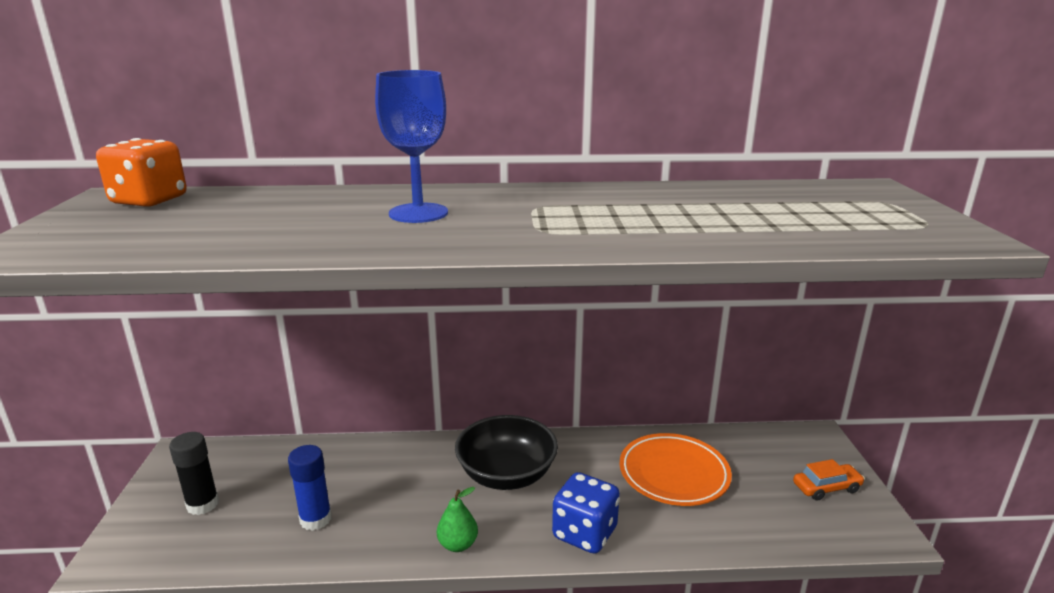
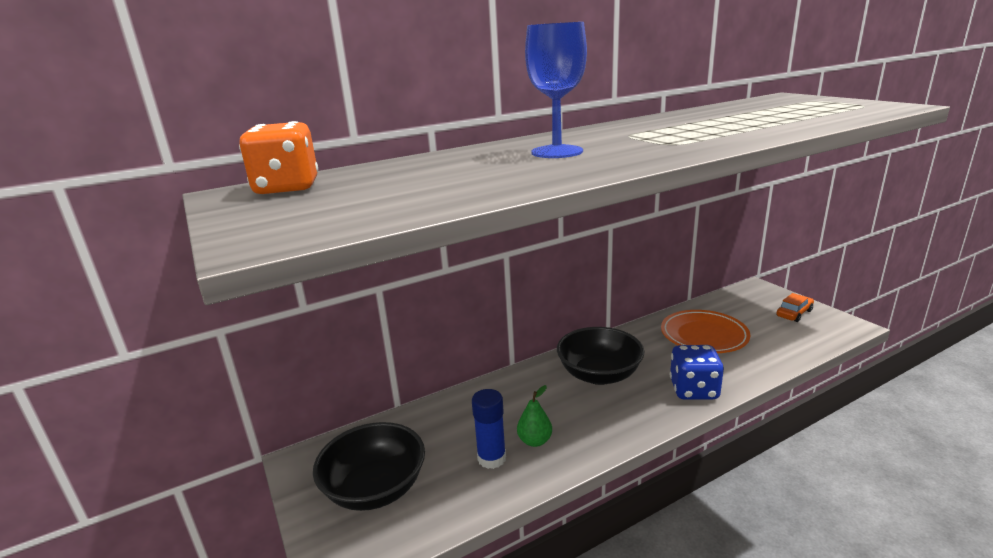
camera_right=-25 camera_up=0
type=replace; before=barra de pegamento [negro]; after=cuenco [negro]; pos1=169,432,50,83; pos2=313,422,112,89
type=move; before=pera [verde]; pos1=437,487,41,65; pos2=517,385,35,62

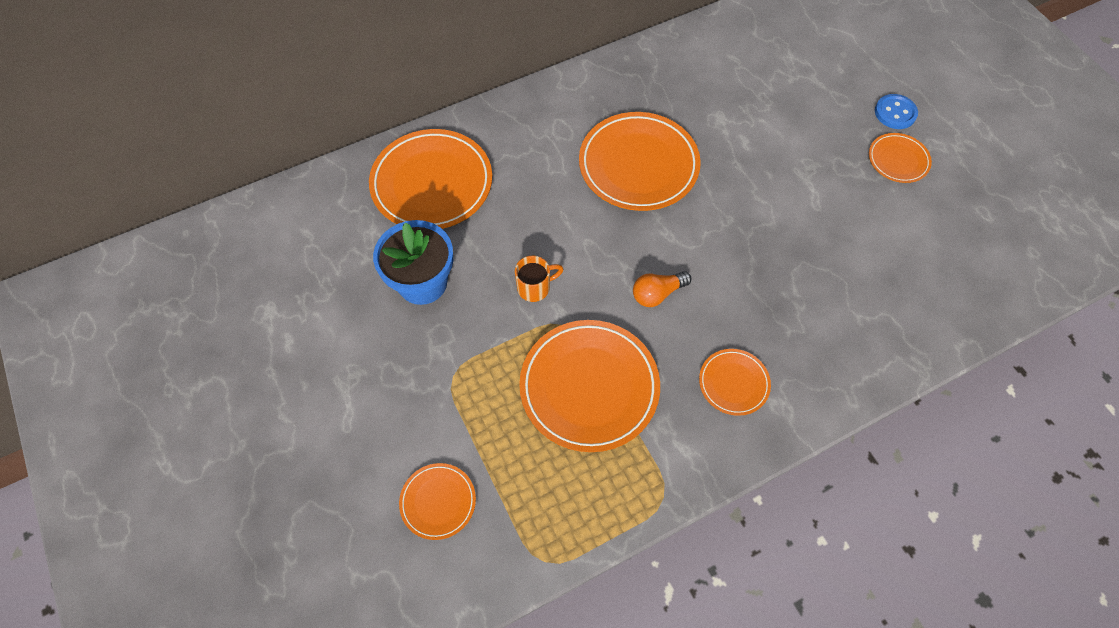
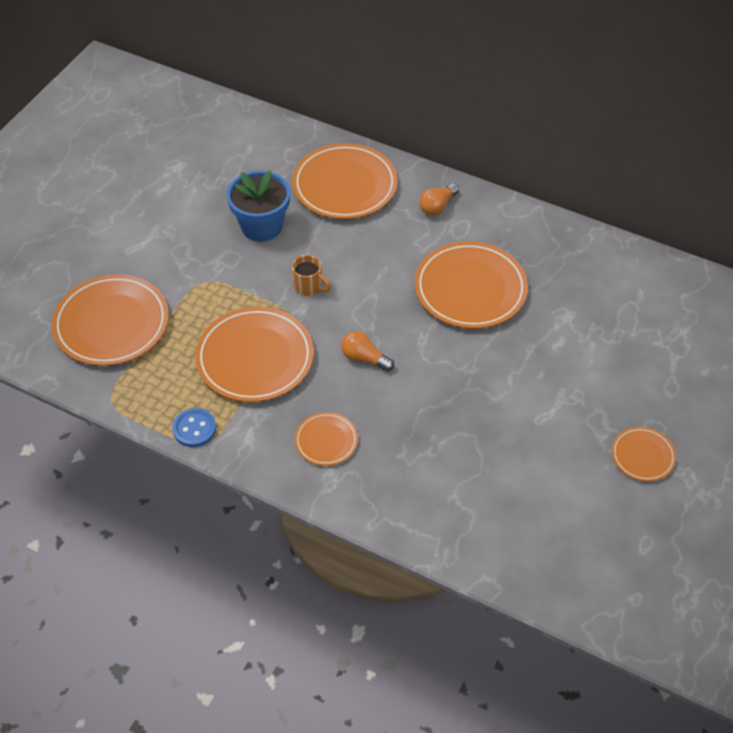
camera_right=55 camera_up=-10
type=move; before=botón [azul]; pos1=875,94,43,35; pos2=172,408,44,39
type=resize; before=plato [naranja]; pos1=399,463,77,77; pos2=52,274,117,92; scale=1.96
type=insert; after=bombilla [naranja]; pos2=419,183,40,33

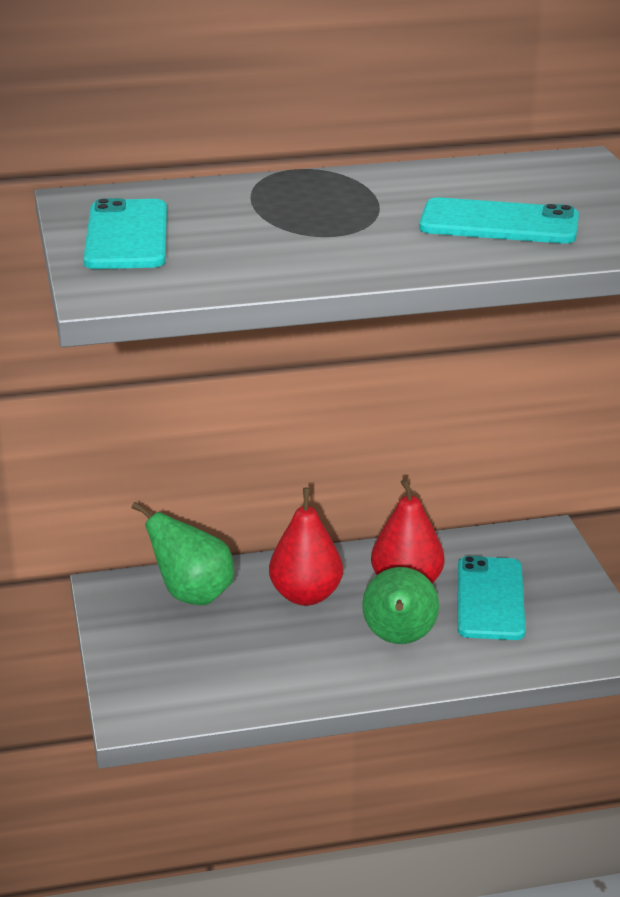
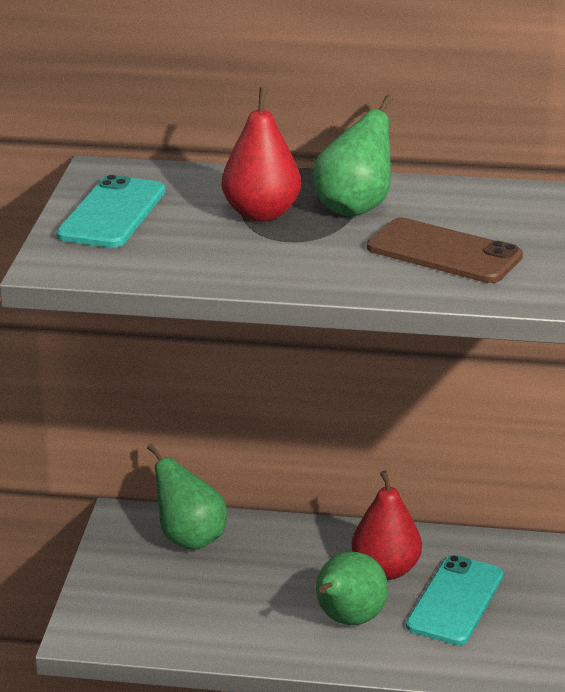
camera_right=20 camera_up=0
type=recolor; before=móvil [turquesa]; after=móvil [marrón]; pos1=419,197,160,47; pos2=367,218,156,65
type=move; before=pera [rojo]; pos1=269,488,74,118; pos2=222,87,79,135
type=insert; after=pera [verde]; pos2=313,95,80,122

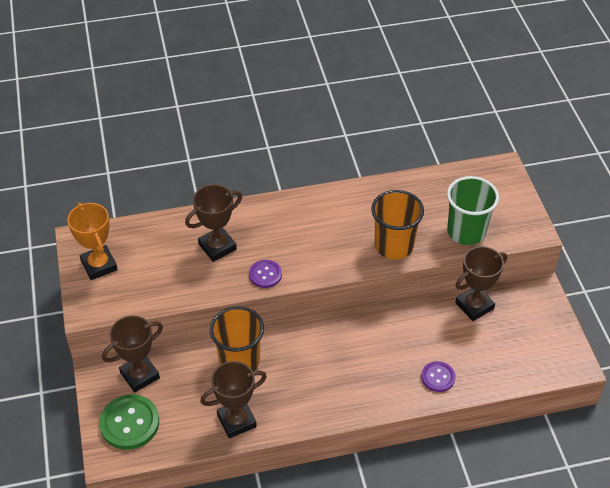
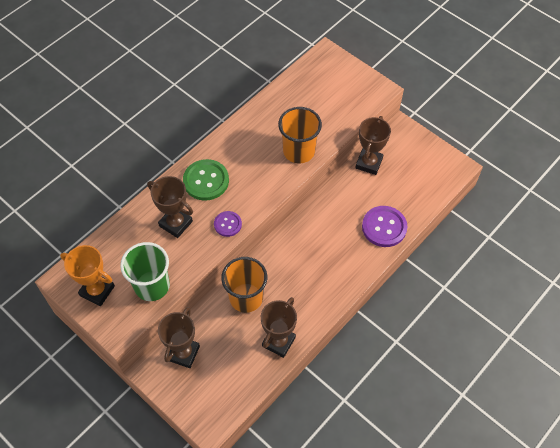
camera_right=-35 camera_up=10
type=move; before=vaso [verde]; pos1=447,176,52,69; pos2=120,242,50,59
type=rotate; before=trofeo [marrón]; pos1=185,184,57,78; pos2=147,176,46,62; turn=-75
type=resize; before=botón [morado]; pos1=421,361,34,31; pos2=362,206,46,41; scale=1.69
type=move; before=botón [verde]; pos1=99,394,60,56; pos2=183,159,46,42

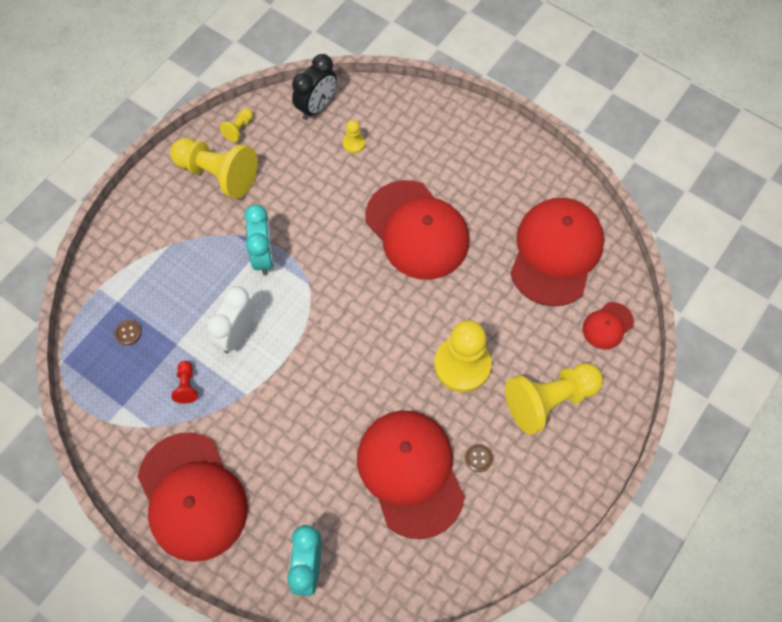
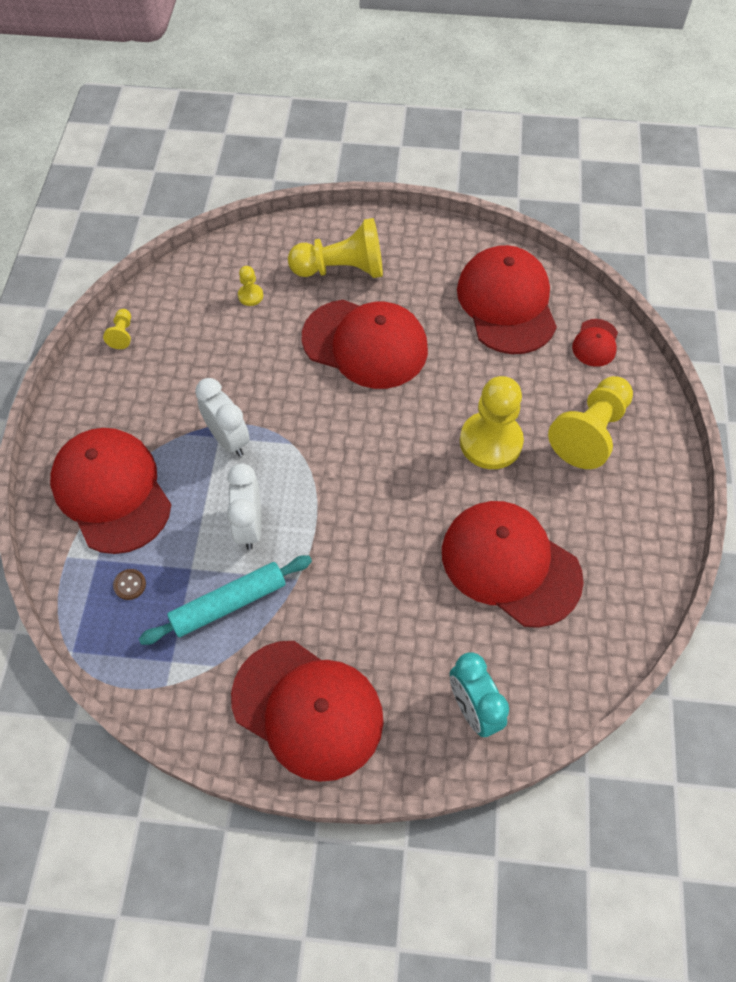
camera_right=-30 camera_up=-5
type=delete; before=despertador [negro]; pos1=292,54,45,66
type=move; before=peón [amarillo]; pos1=170,138,88,61; pos2=288,218,95,60
type=recolor; before=despertador [turquesa]; after=despertador [blanco]; pos1=244,204,30,71; pos2=195,378,55,79
type=replace; before=peón [rojo]; after=rodillo [turquesa]; pos1=171,361,27,43; pos2=139,555,173,90
type=delete; before=botón [marrón]; pos1=465,444,28,28
type=insert; after=gorra [rojo]; pos2=50,428,121,126

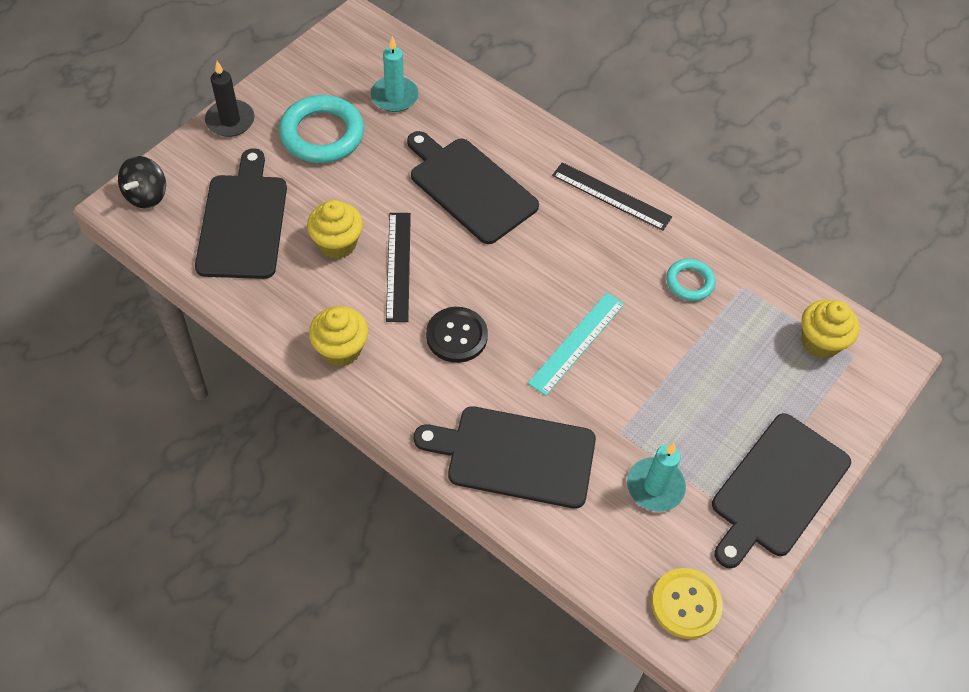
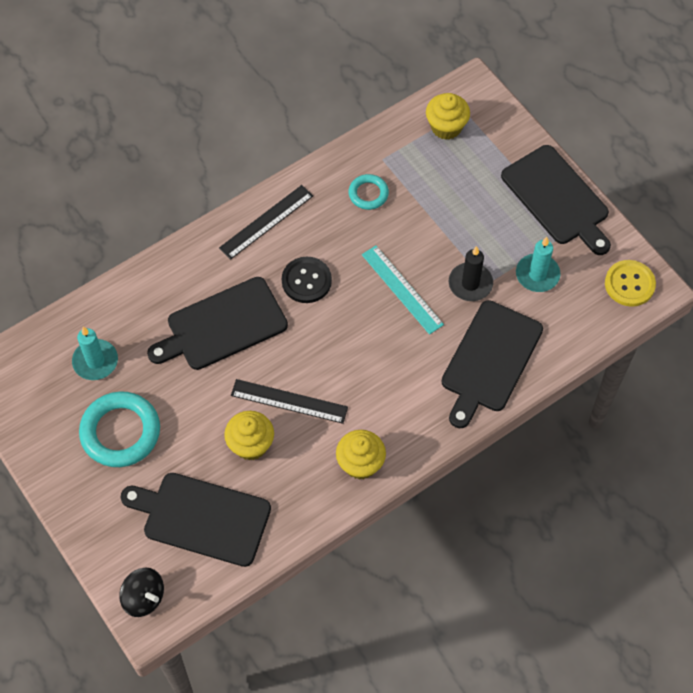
camera_right=-70 camera_up=5
type=move; before=vela [negro]; pos1=205,61,50,76; pos2=449,246,44,55
type=move; before=botón [negro]; pos1=426,307,62,56; pos2=282,257,50,46

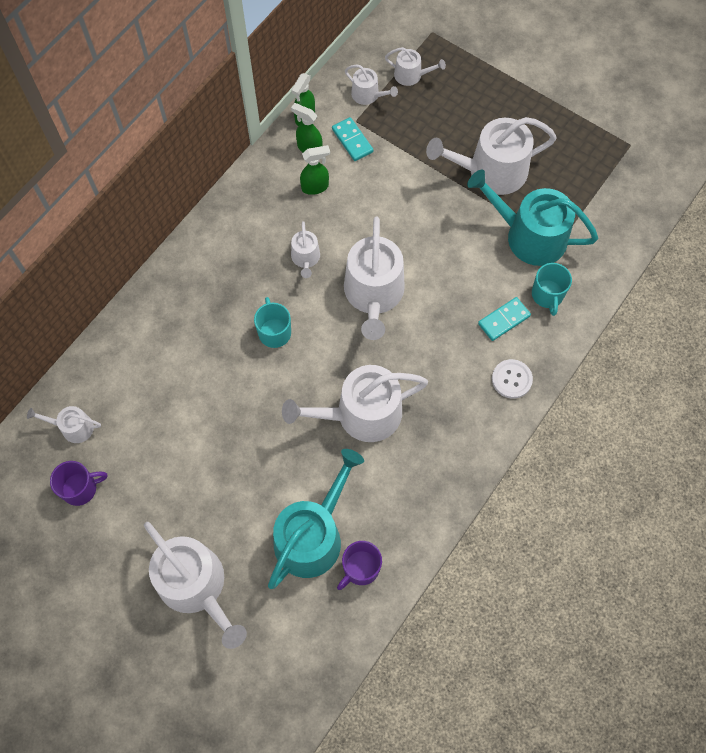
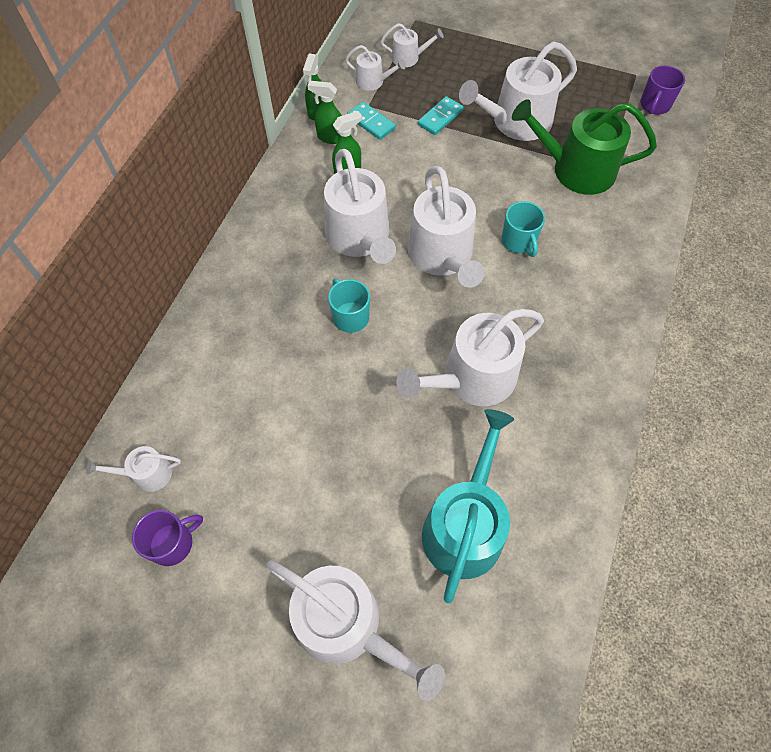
camera_right=-15 camera_up=-5
type=recolor; before=regadera [turquesa]; after=regadera [verde]; pos1=467,170,131,96; pos2=512,99,145,96
type=resize; before=regadera [blanco]; pos1=291,221,29,57; pos2=324,149,72,115; scale=2.05
type=move; before=taza [turquesa]; pos1=532,263,40,53; pos2=501,201,44,56
type=move; before=ficha de dominó [turquesa]; pos1=478,297,53,44; pos2=418,96,45,39
type=delete; before=botón [blanco]; pos1=492,359,41,40
type=move; before=taza [morado]; pos1=337,541,45,49; pos2=640,65,45,49

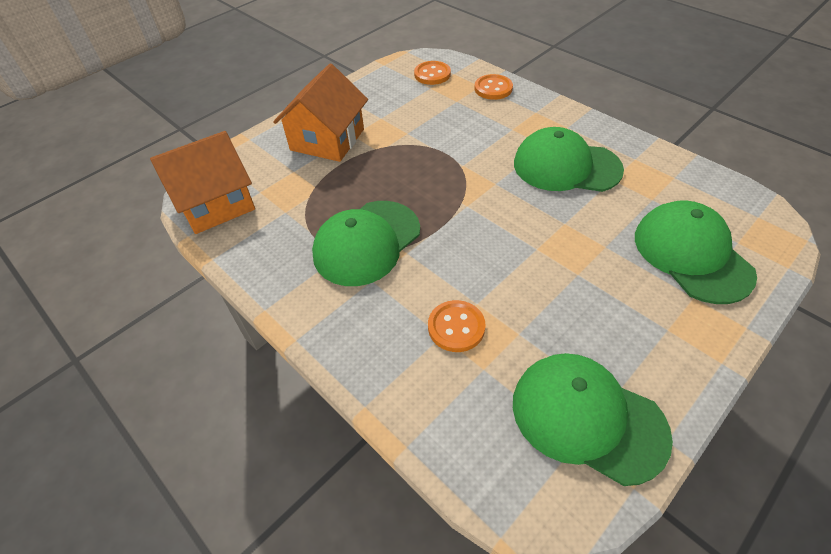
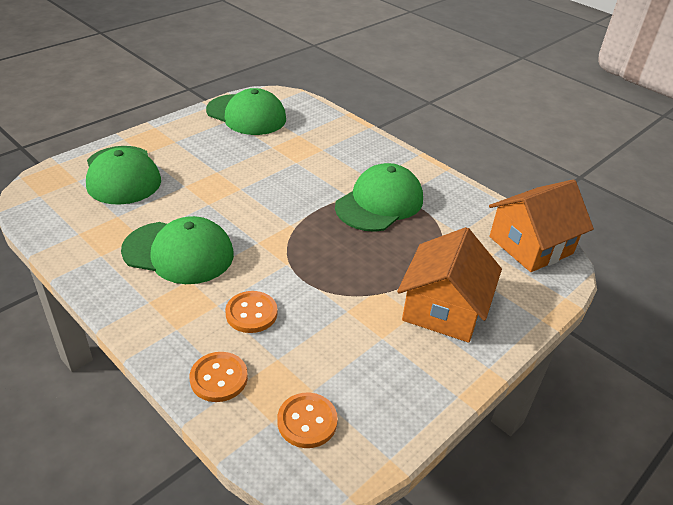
camera_right=175 camera_up=-10
type=move; before=botón [naranja]; pos1=428,300,58,52; pos2=225,291,52,42

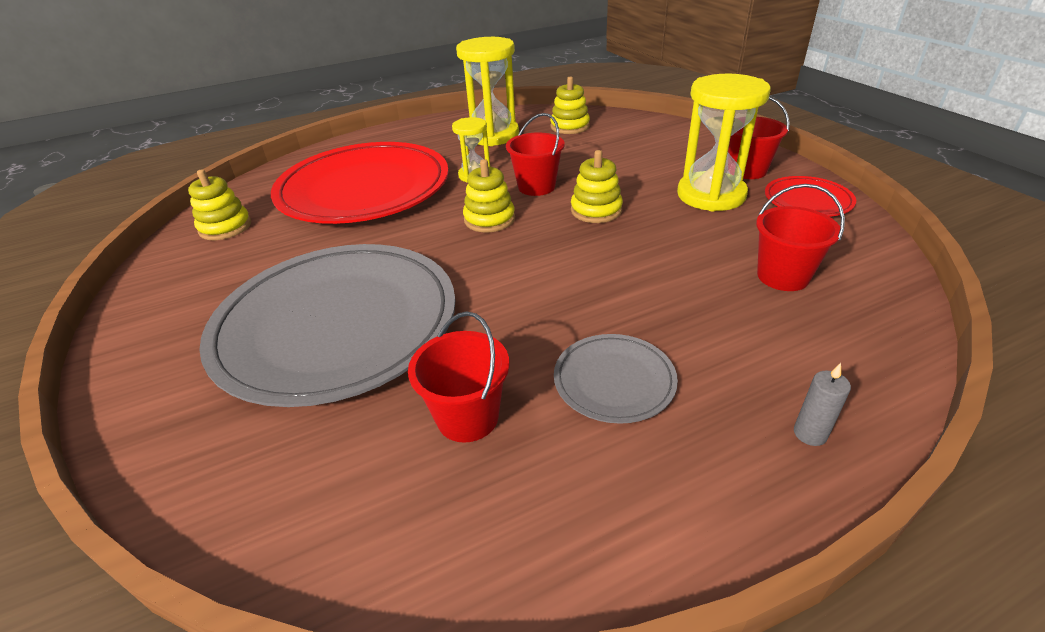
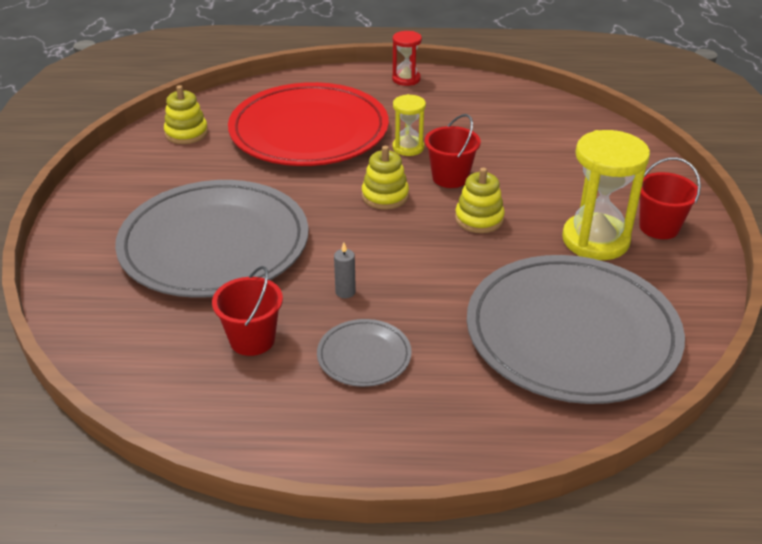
camera_right=25 camera_up=0
type=delete; before=reloj de arena [amarillo]; pos1=456,37,63,109
type=delete; before=juguete apilable [amarillo]; pos1=550,76,40,58
type=delete; before=plato [rojo]; pos1=765,176,91,41
type=replace; before=balde [rojo]; after=plato [gris]; pos1=756,184,89,107; pos2=467,255,218,149
type=move; before=vela [gris]; pos1=794,363,57,83; pos2=334,243,22,55
type=insert; after=reloj de arena [rojo]; pos2=392,31,30,55

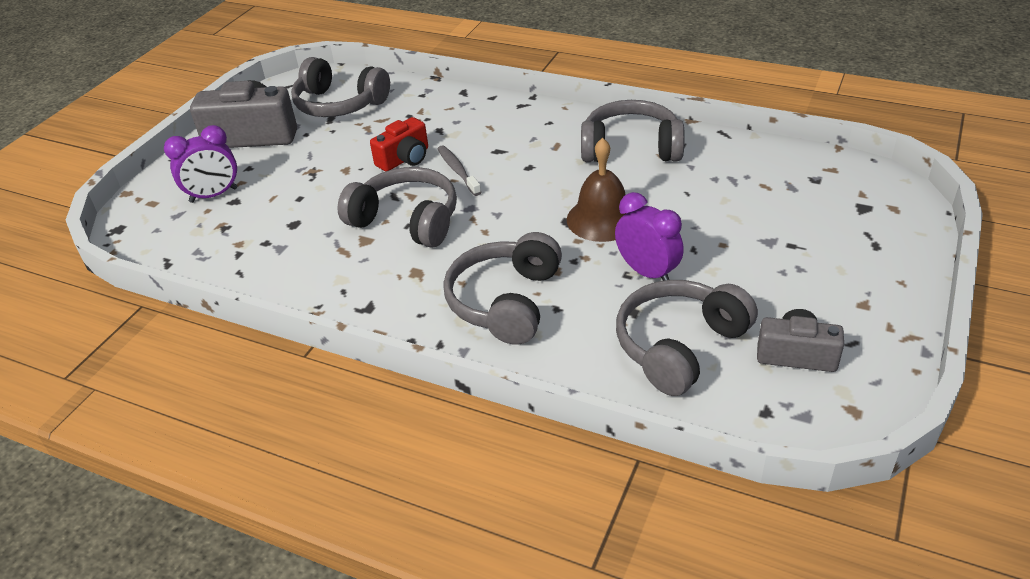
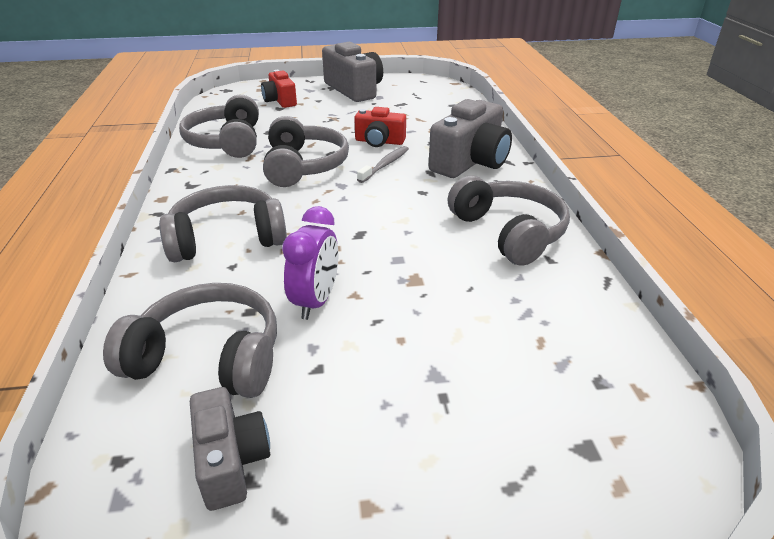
camera_right=55 camera_up=-5
type=move; before=auriculares [gris]; pos1=291,57,99,60; pos2=179,95,80,63
type=replace; before=despertador [morado]; after=cámara [rojo]; pos1=164,125,73,78; pos2=261,70,36,38
type=delete; before=campana [marrón]; pos1=567,138,60,104
type=insert; after=cámara [gris]; pos2=429,99,83,79

